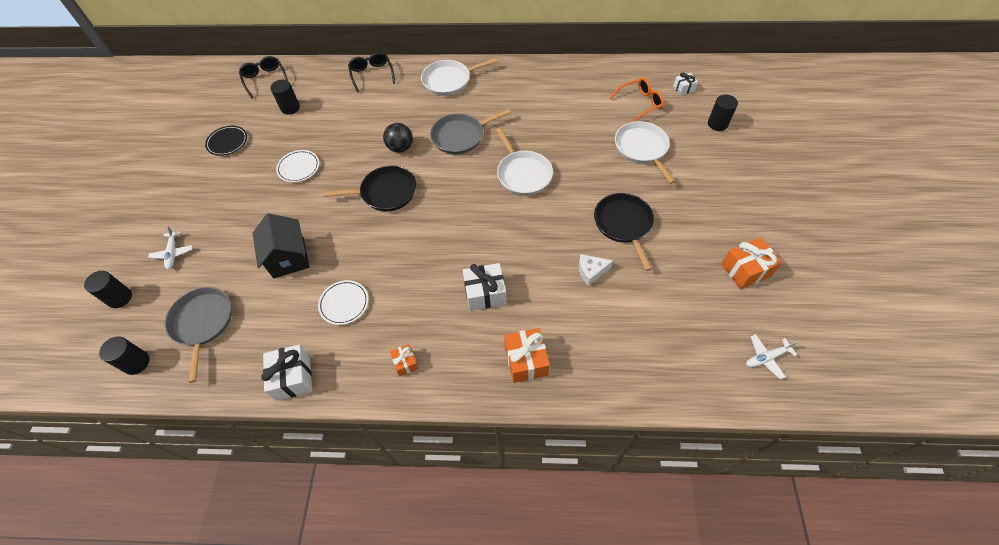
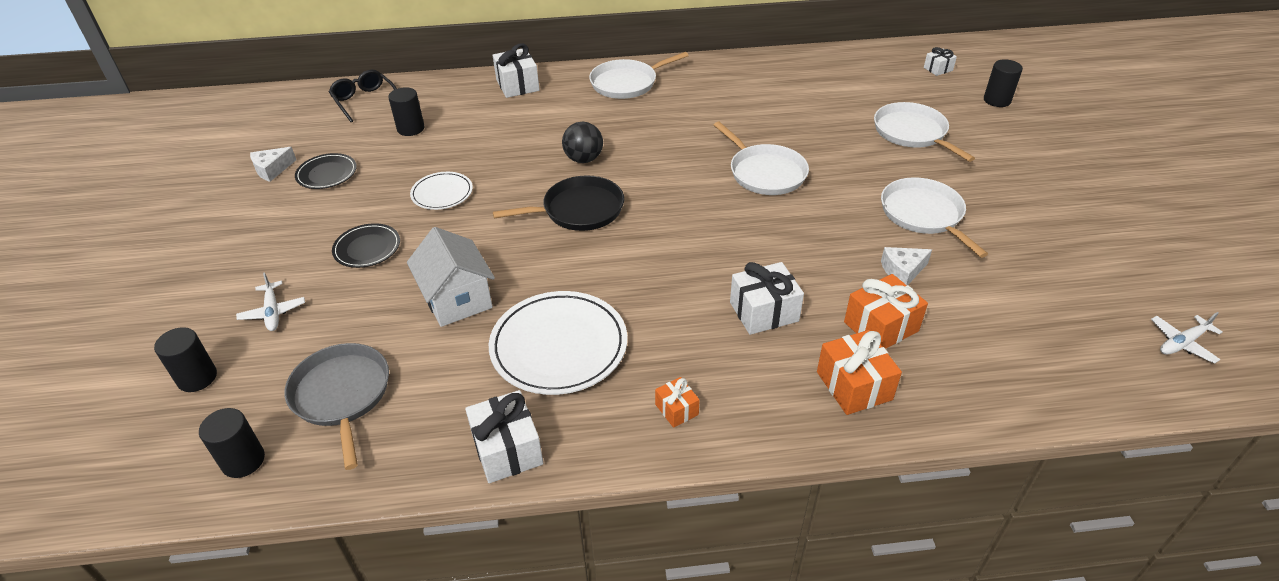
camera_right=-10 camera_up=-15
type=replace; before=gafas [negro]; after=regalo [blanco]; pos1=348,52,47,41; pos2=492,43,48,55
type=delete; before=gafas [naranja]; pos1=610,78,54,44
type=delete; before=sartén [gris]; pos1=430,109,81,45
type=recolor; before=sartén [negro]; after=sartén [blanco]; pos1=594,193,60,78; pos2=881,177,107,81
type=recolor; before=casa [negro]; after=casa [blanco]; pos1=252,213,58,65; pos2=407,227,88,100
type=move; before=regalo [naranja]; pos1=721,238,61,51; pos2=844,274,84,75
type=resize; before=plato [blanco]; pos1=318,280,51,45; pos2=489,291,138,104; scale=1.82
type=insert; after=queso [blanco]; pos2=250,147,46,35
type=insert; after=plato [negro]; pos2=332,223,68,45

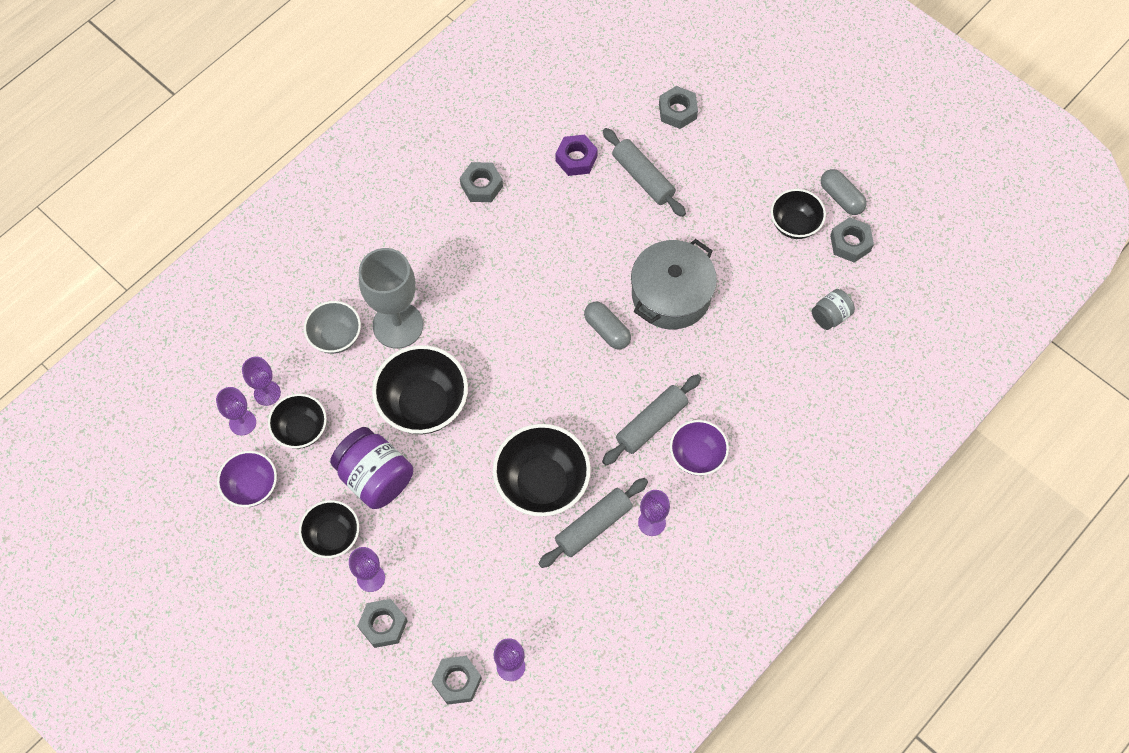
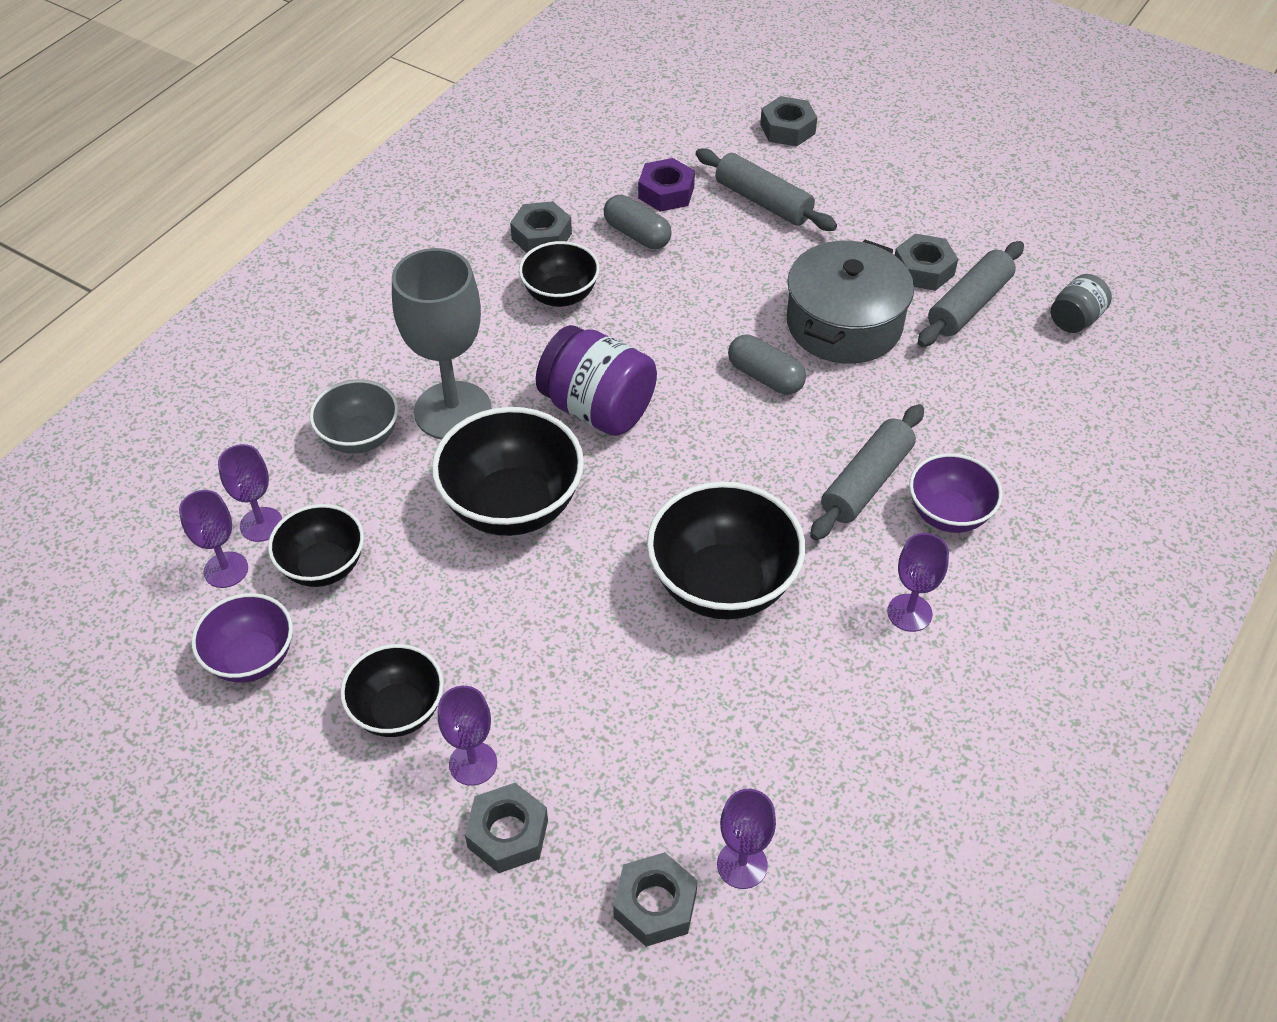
camera_right=-10 camera_up=-15
type=move; before=cápsula [gris]; pos1=821,169,46,46; pos2=604,195,68,54
type=move; before=cuenco [negro]; pos1=771,189,55,50; pos2=519,241,81,66
type=move; before=tuerca [gris]; pos1=830,217,44,45; pos2=895,234,63,57
type=move; before=tarro [morado]; pos1=330,427,83,82; pos2=536,325,121,111
type=move; before=rodillo [gris]; pos1=538,478,110,90; pos2=918,241,106,106

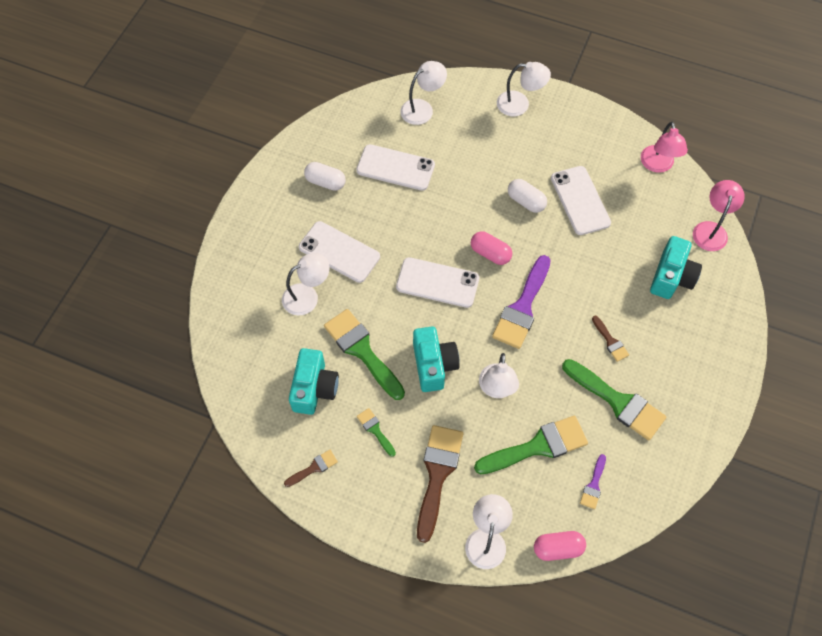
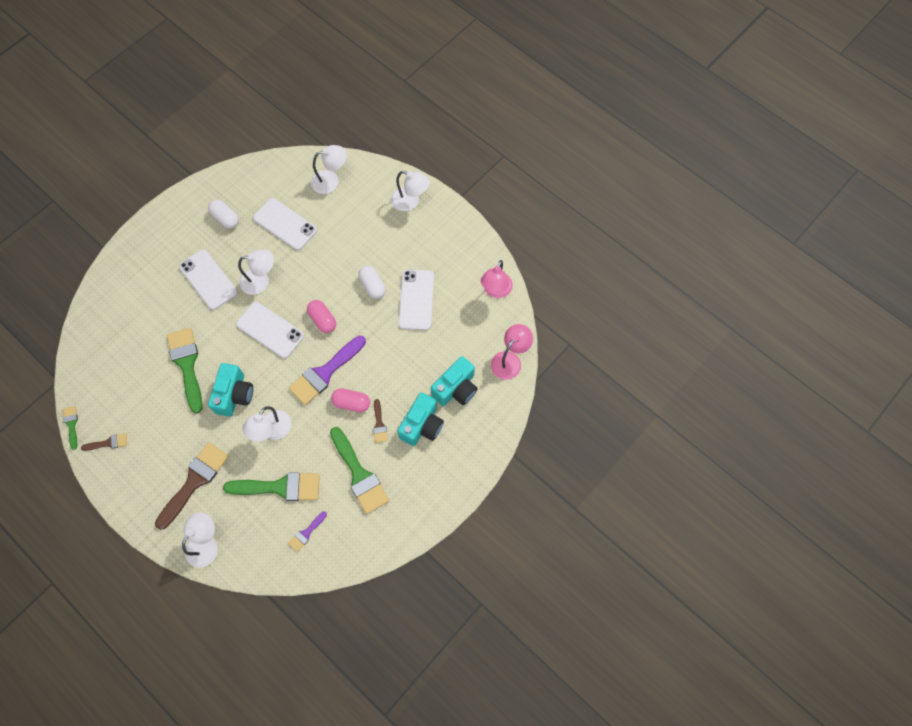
camera_right=20 camera_up=5
type=move; before=lámpara [blanco]; pos1=282,253,48,62; pos2=238,250,36,45
type=move; before=cámara [turquesa]; pos1=289,348,50,67; pos2=397,392,47,54
type=move; before=pincel [verde]; pos1=357,408,39,49; pos2=63,406,15,44
type=move; before=cápsula [rosa]; pos1=534,531,52,30; pos2=331,388,39,24

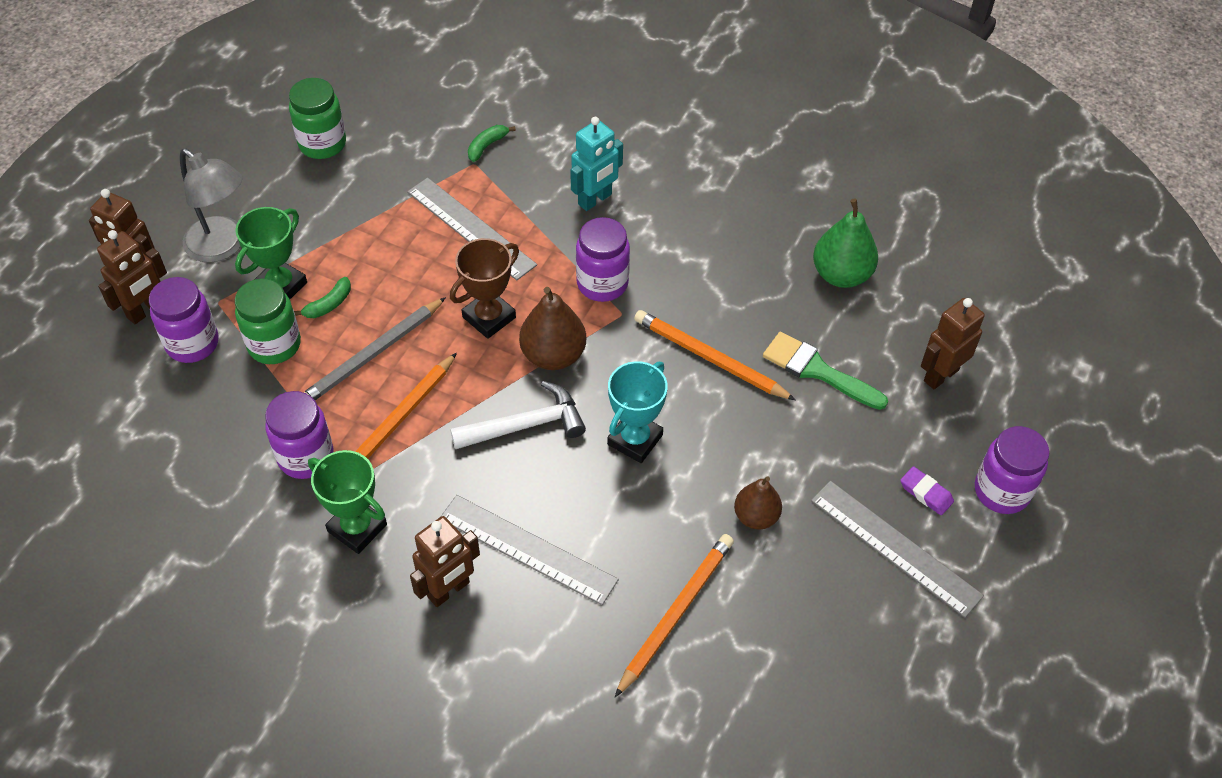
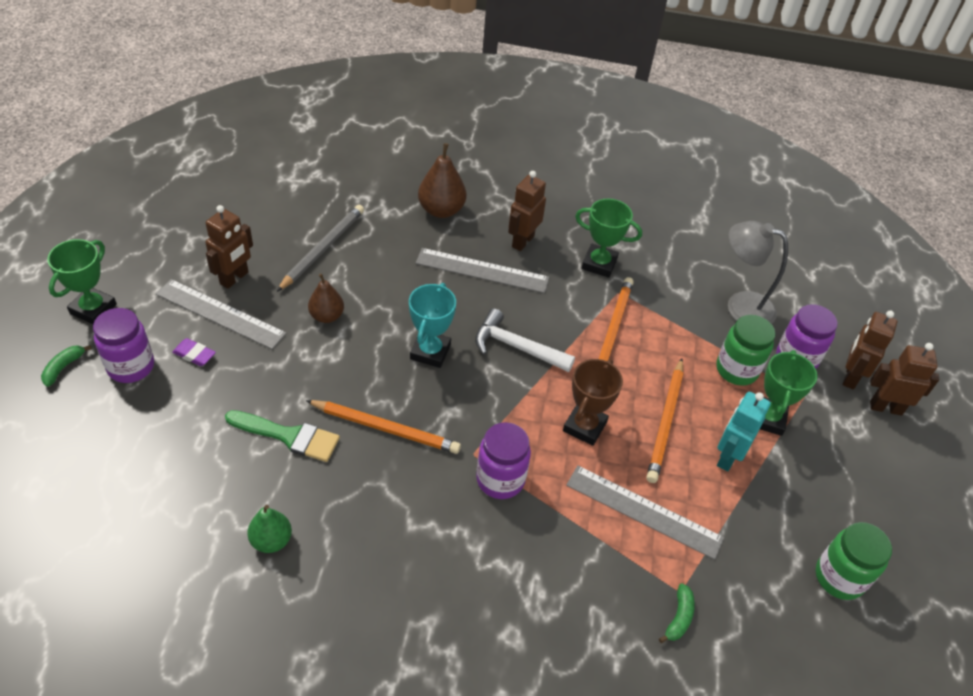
camera_right=160 camera_up=-5
type=move; before=robot [turquesa]; pos1=570,117,53,94; pos2=717,391,54,81
type=move; before=lámpara [gris]; pos1=180,149,63,113; pos2=728,221,60,103
type=resize; before=pera [verde]; pos1=813,198,65,90; pos2=247,505,45,48; scale=0.66
type=move; before=plátano [verde]; pos1=294,277,57,41; pos2=41,345,51,42
type=move; before=pera [marrón]; pos1=519,287,67,83; pos2=418,143,48,75
type=move; before=lápiz [gris]; pos1=304,297,142,103; pos2=277,205,87,87
type=move; before=robot [marrón]; pos1=921,298,64,91; pos2=205,205,48,84
type=rotate; before=martillo [blanco]; pos1=450,381,136,68; pos2=475,308,100,64; turn=60
type=delete; before=tarro [morado]; pos1=265,391,69,88
type=move; before=lápiz [naranja]; pos1=615,534,119,163; pos2=646,358,37,125
type=insert; after=trofeo [verde]; pos2=47,239,70,85

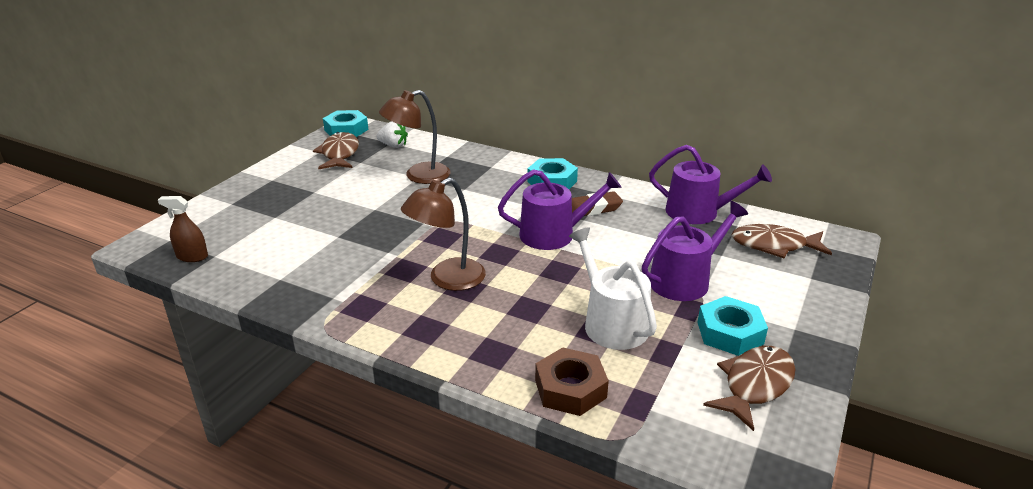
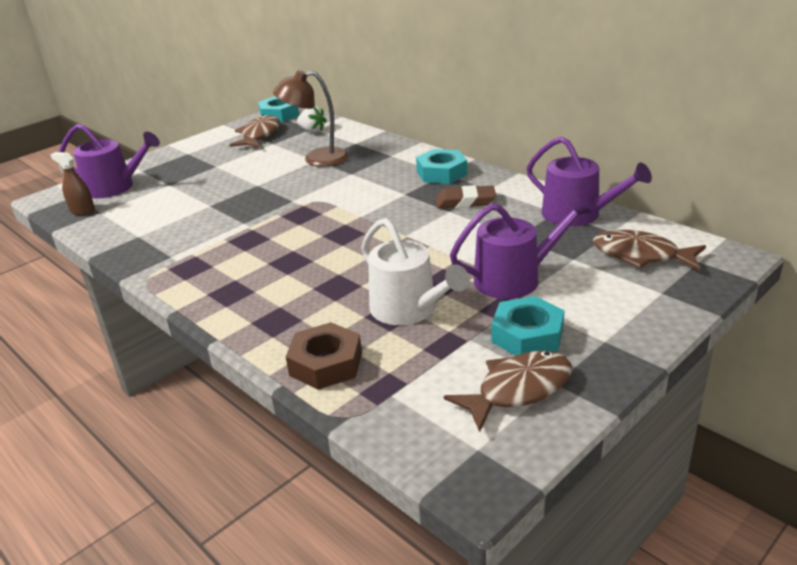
camera_right=20 camera_up=0
type=move; before=regadera [morado]; pos1=498,169,124,81; pos2=59,124,101,74
type=delete; before=lámpara [marrón]; pos1=401,178,85,113
type=rotate; before=regadera [blanco]; pos1=569,228,88,122; pos2=362,218,107,107; turn=150

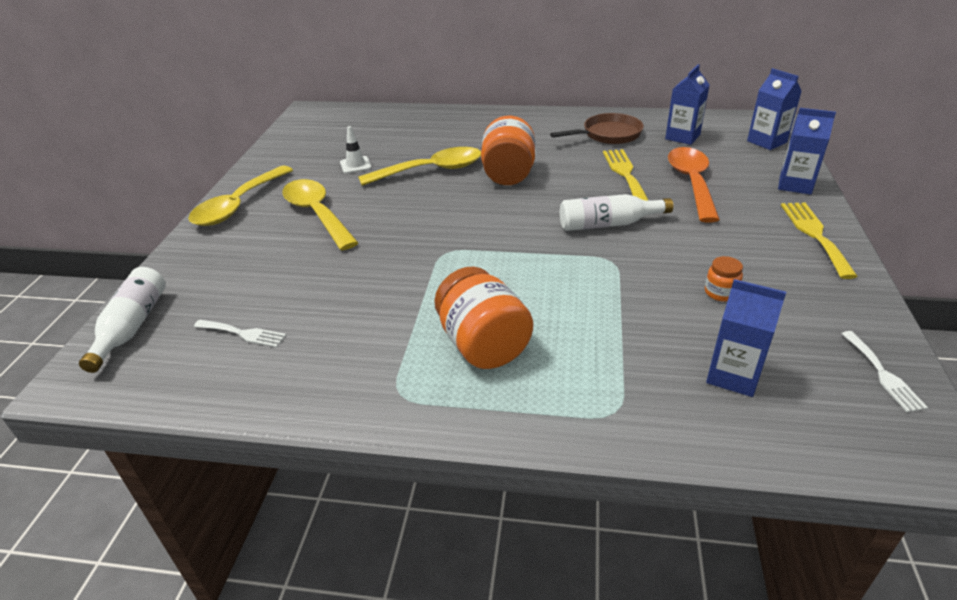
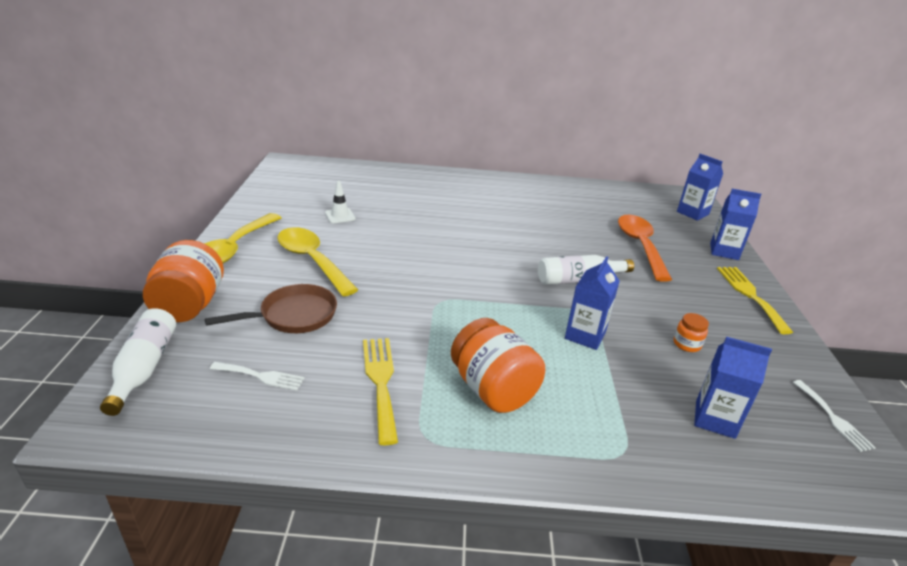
camera_right=-10 camera_up=-5
type=move; before=cartón de leche [azul]; pos1=665,64,44,81; pos2=565,256,55,94
type=move; before=sartén [marrón]; pos1=550,113,94,31; pos2=205,284,132,49
type=move; before=tarro [naranja]; pos1=481,116,54,69; pos2=143,240,81,82
type=delete; before=cuchara [amarillo]; pos1=358,147,123,39
type=move; before=tenedor [amarillo]; pos1=603,149,46,52; pos2=363,338,35,107

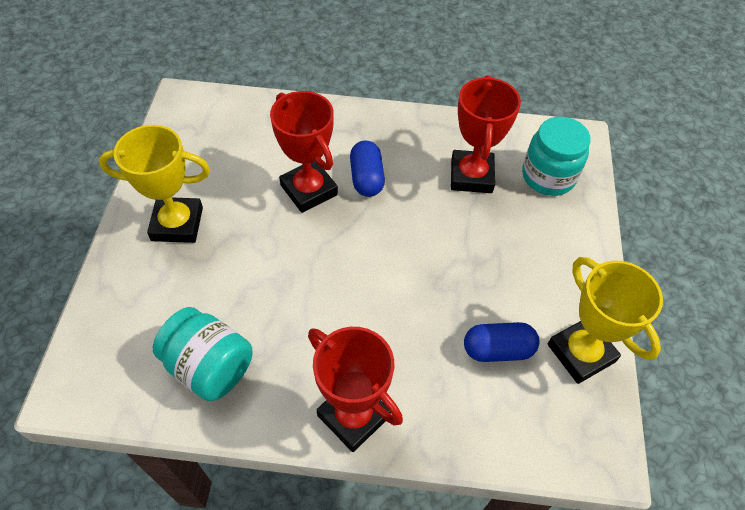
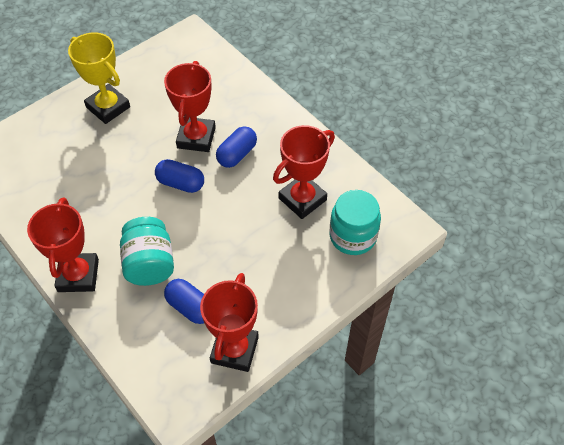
camera_right=45 camera_up=0
type=recolor; before=trofeo [amarillo]; after=trofeo [rojo]; pos1=548,257,115,127; pos2=200,273,59,99
type=move; before=tarro [turquesa]; pos1=153,307,99,94; pos2=120,217,54,69
type=insert; after=cápsula [azul]; pos2=155,159,49,34

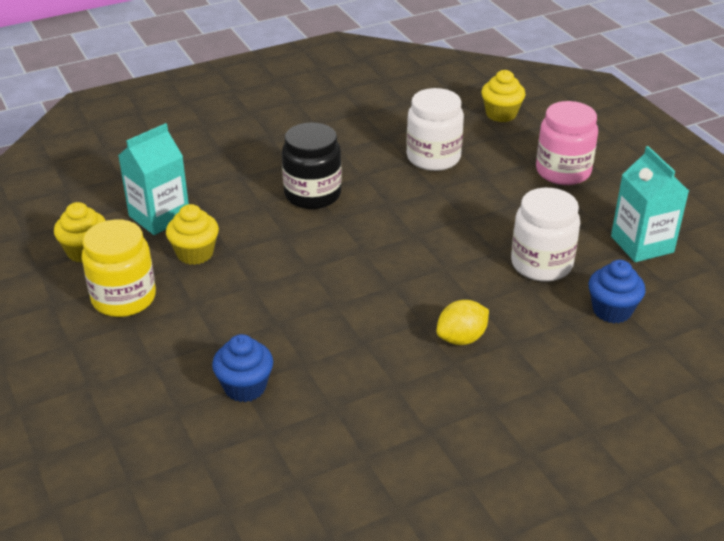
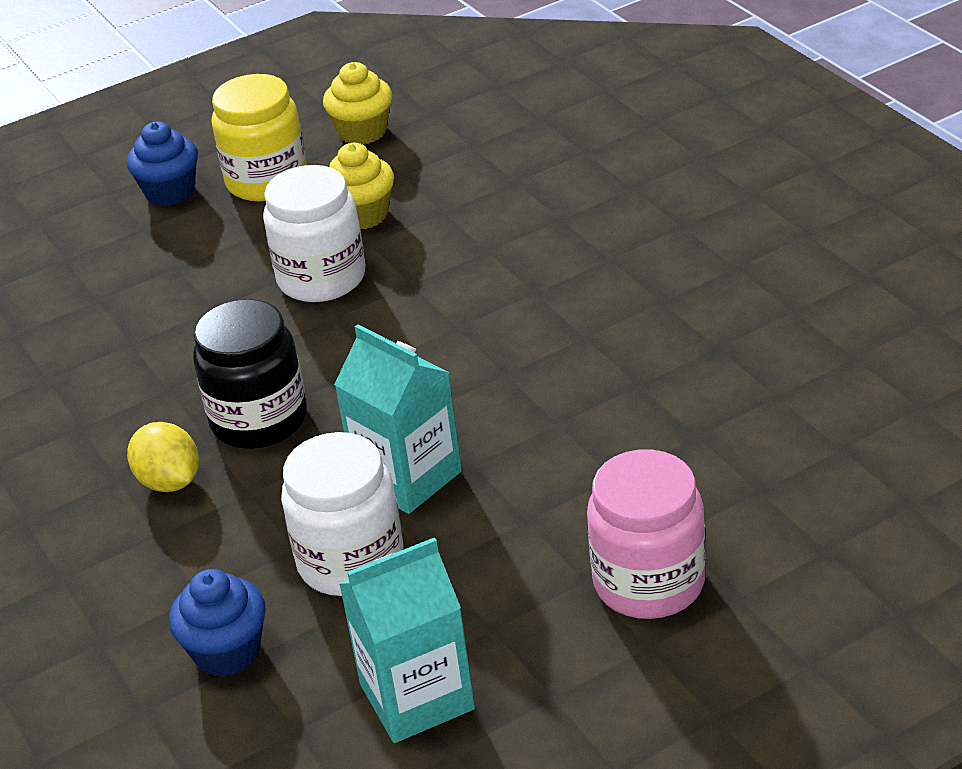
camera_right=90 camera_up=0
type=delete; before=magdalena [amarillo]; pos1=481,70,45,52
type=move; before=tarro [blanco]; pos1=406,88,58,83; pos2=263,165,103,137
type=move; before=tarro [negro]; pos1=282,122,60,87; pos2=193,299,114,150
type=move; before=cartón de leche [turquesa]; pos1=118,123,71,112; pos2=334,324,128,190
type=move; before=magdalena [azul]; pos1=212,334,61,68; pos2=127,121,71,85

